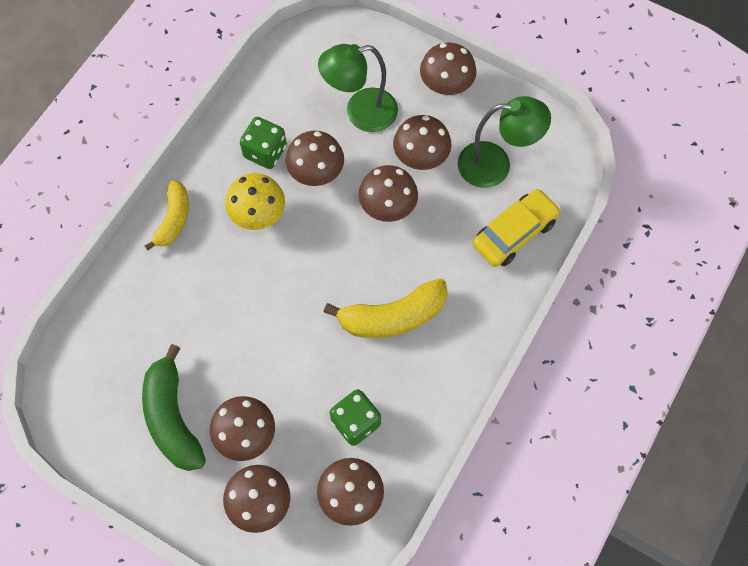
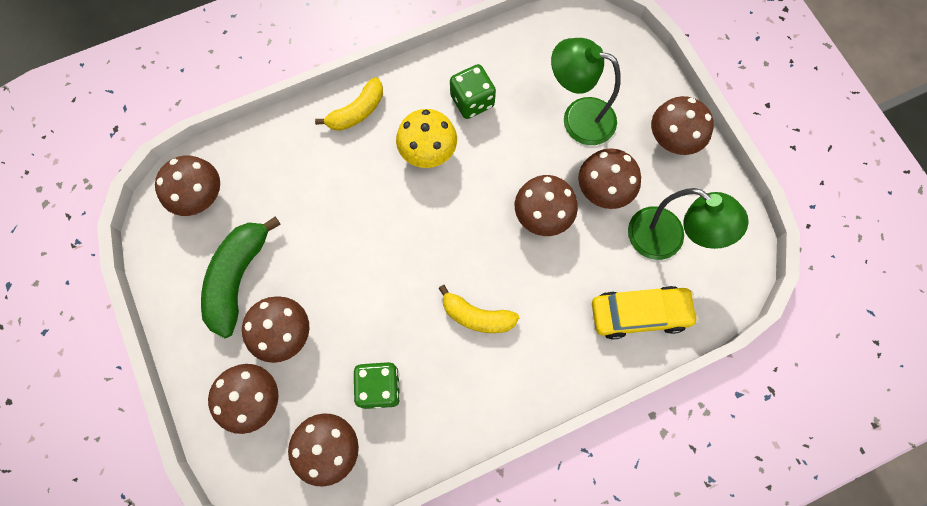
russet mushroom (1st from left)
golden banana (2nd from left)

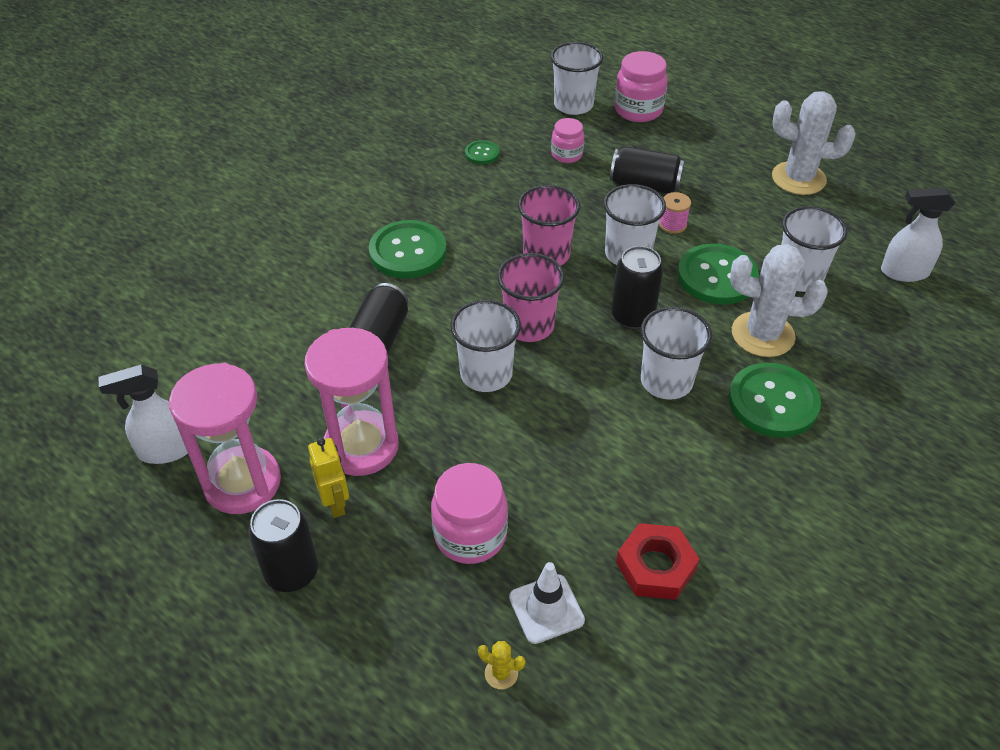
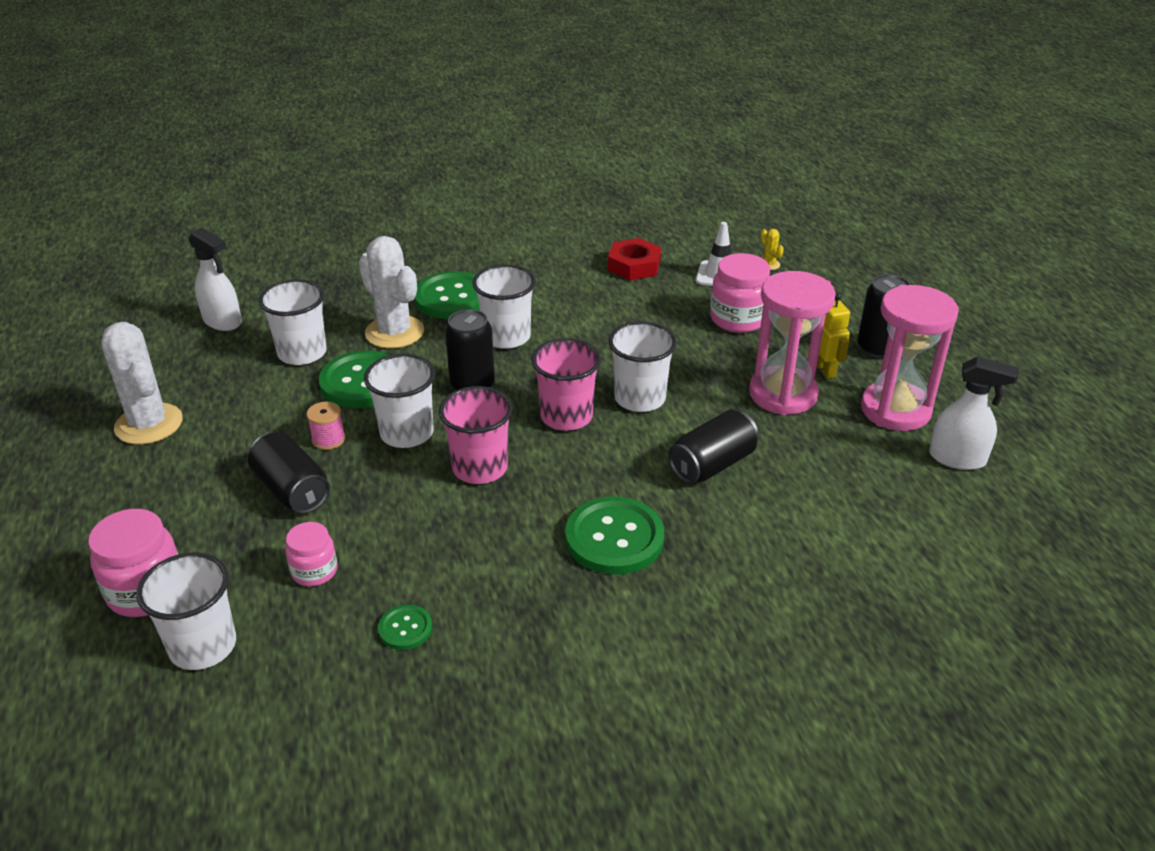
golden toy robot

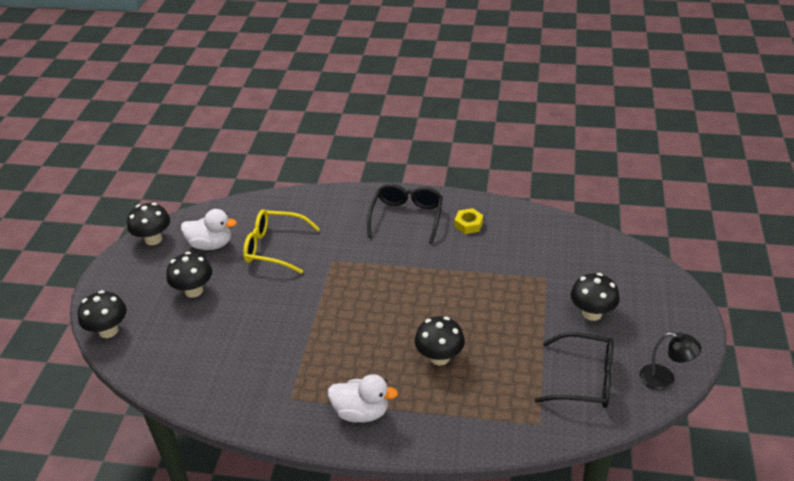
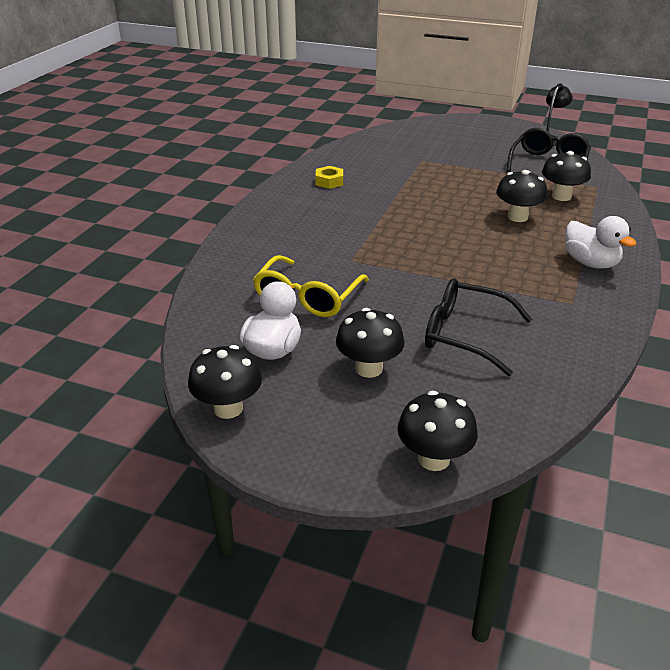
white duck (2nd from left)
ebony glasses (1st from left)
ebony mushroom (5th from left)

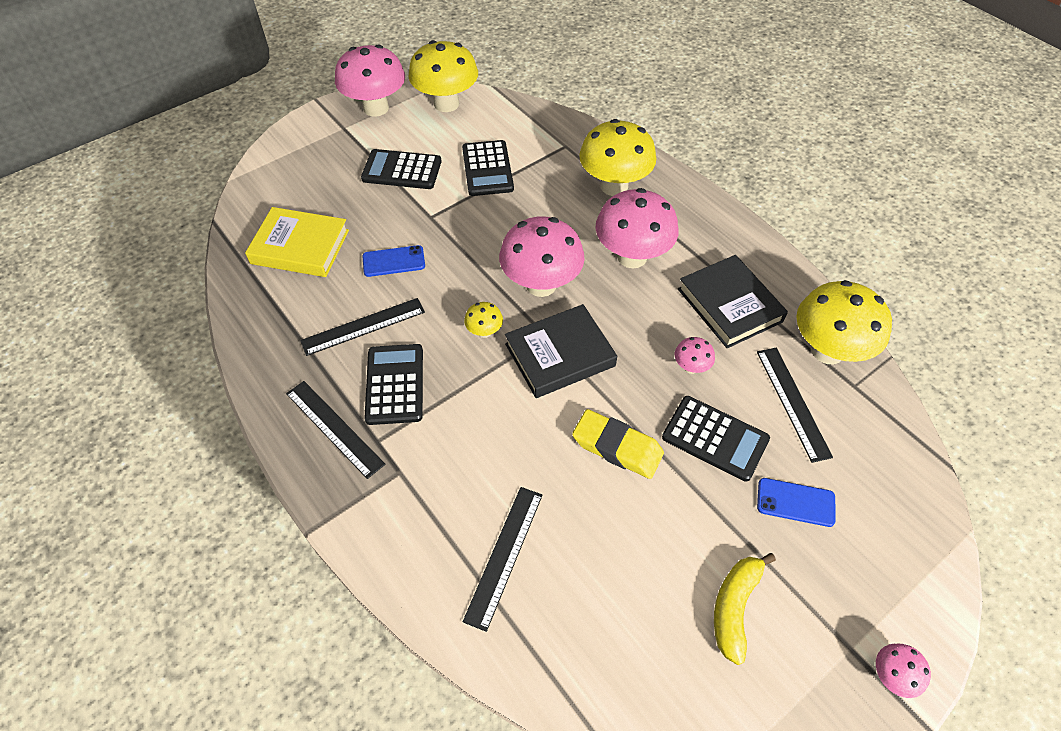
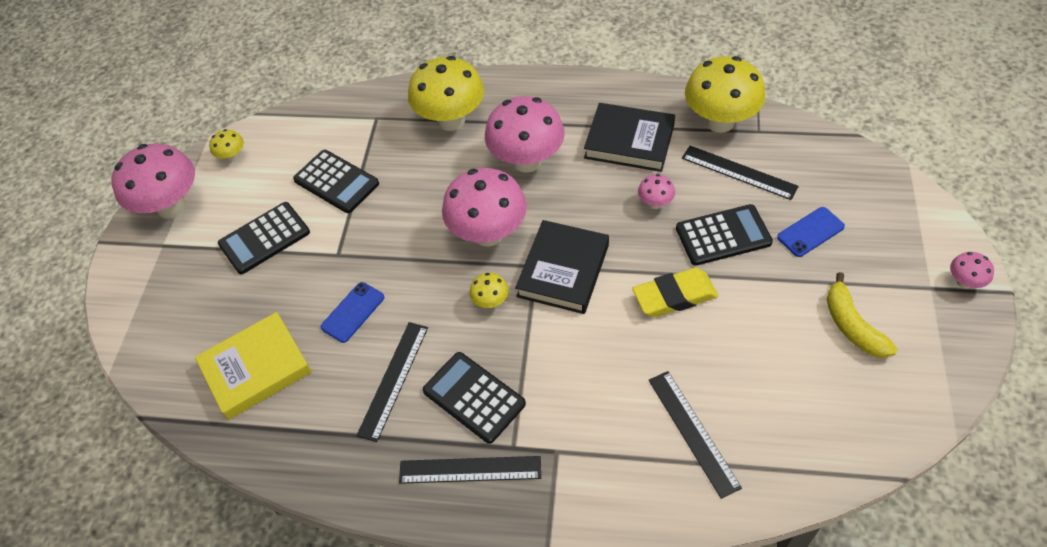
golden mushroom (1st from left)

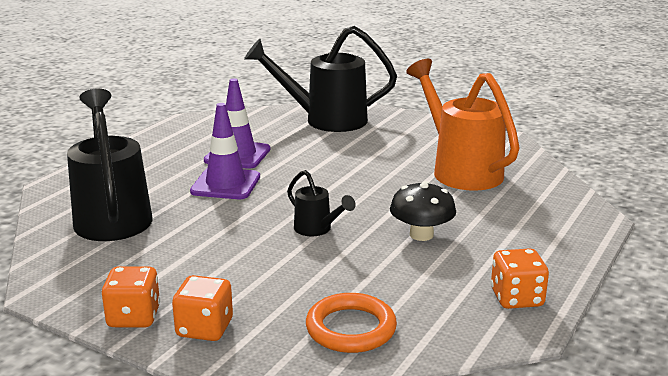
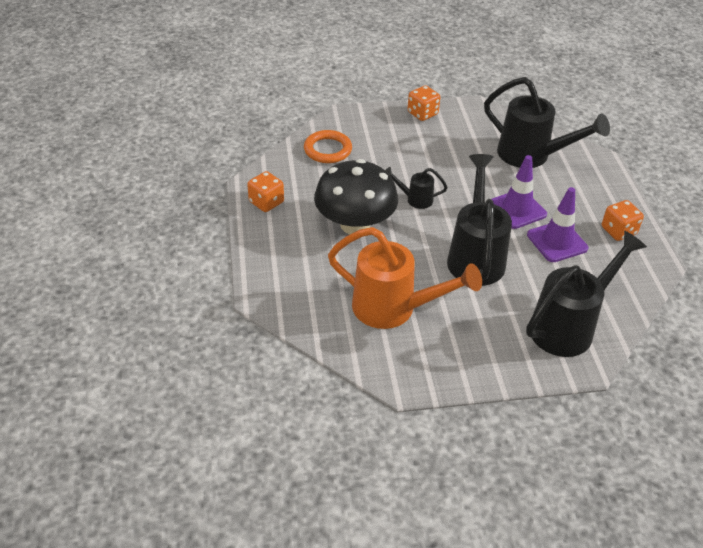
orange die (3rd from left)
ebony mushroom
ebony watering can (2nd from left)

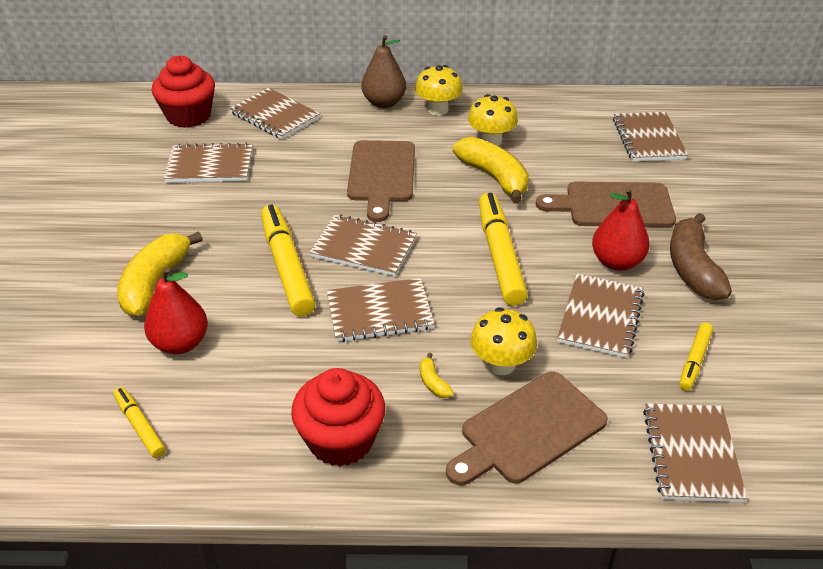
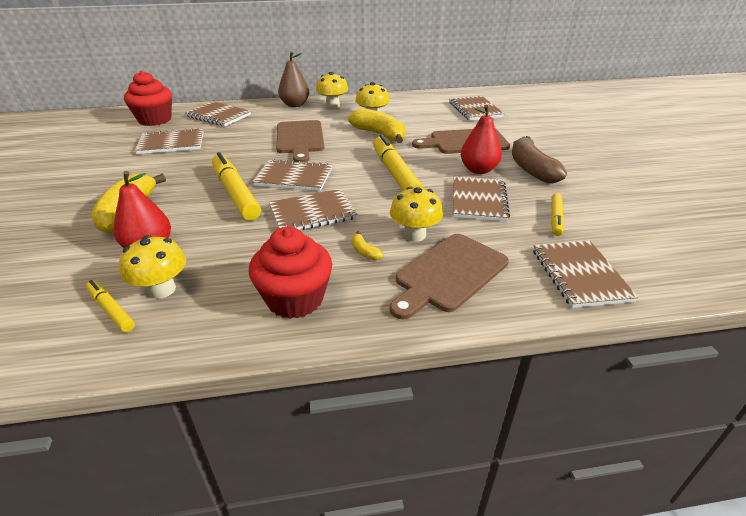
golden mushroom (1st from left)

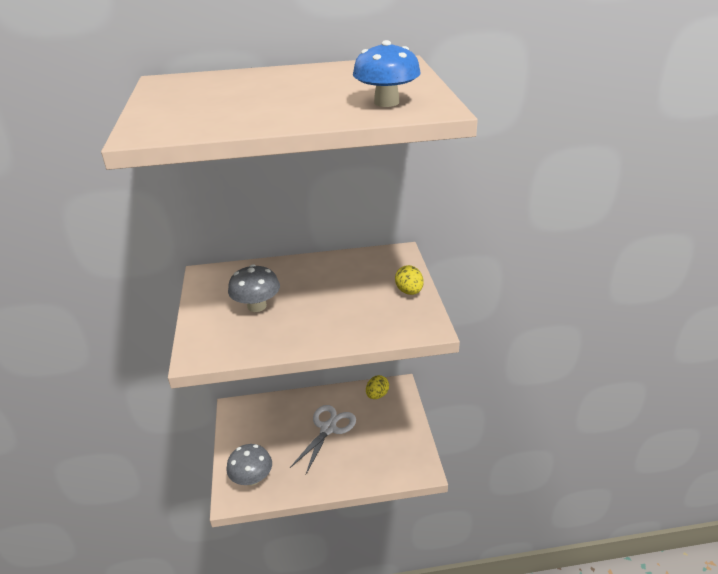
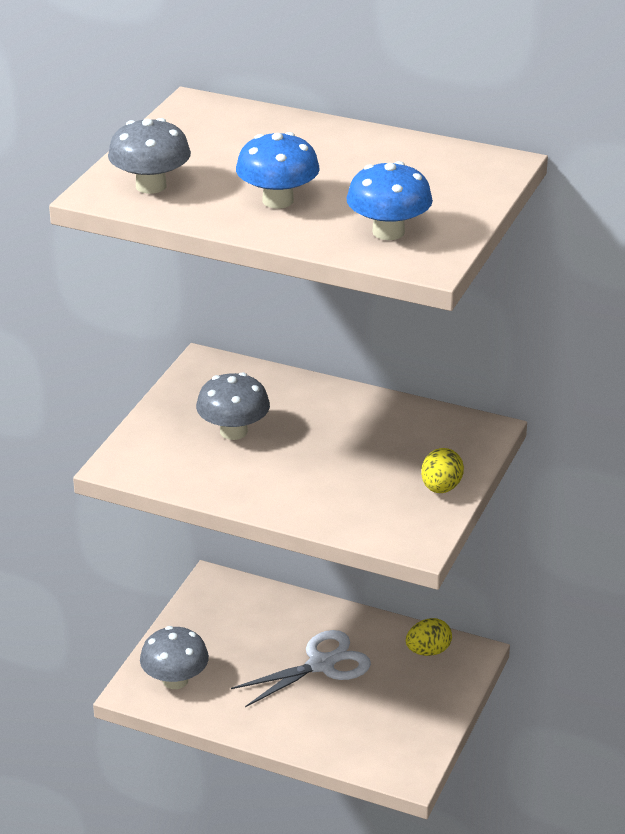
grey mushroom (1st from left)
royal blue mushroom (1st from left)

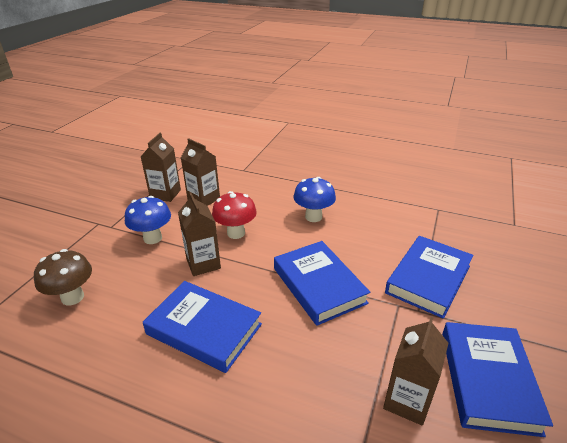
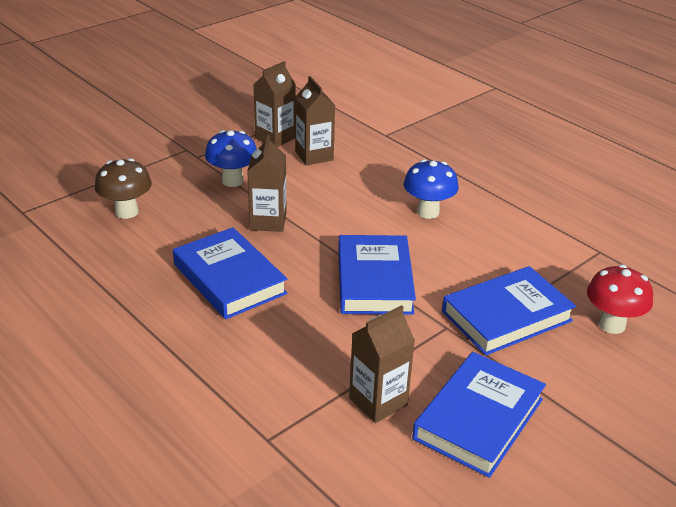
crimson mushroom

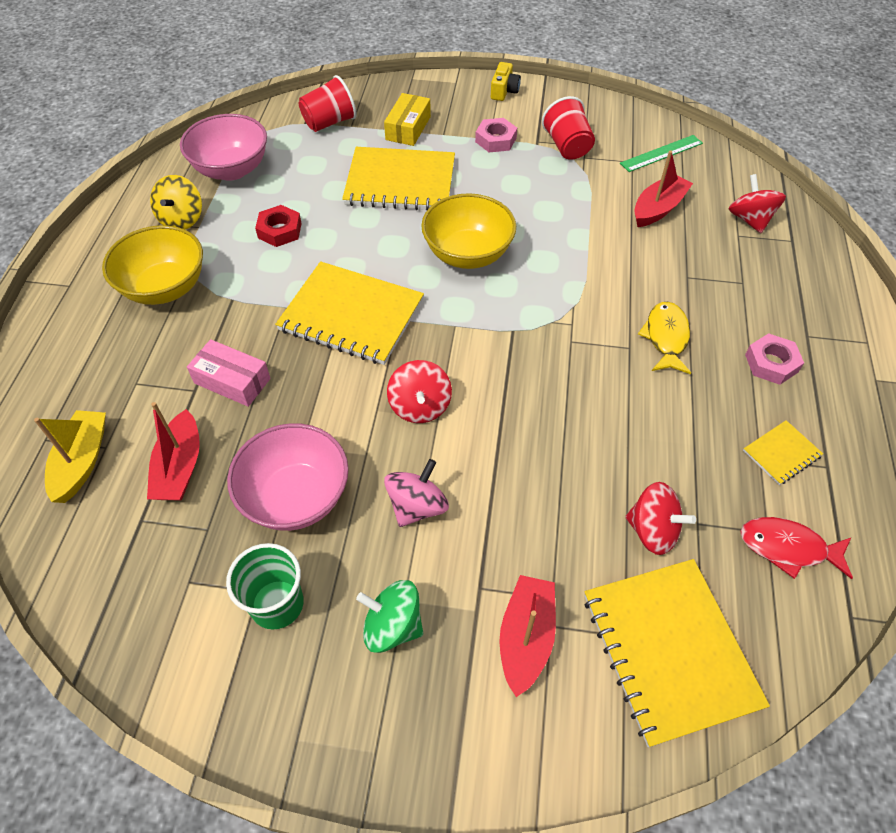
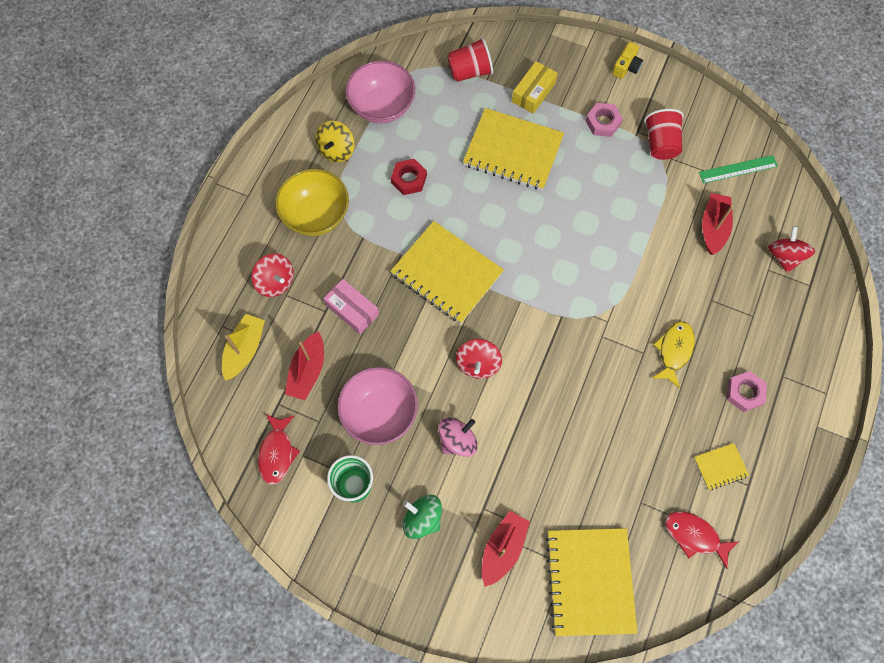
golden serving bowl (2nd from left in the first image)
crimson spinning top (1st from left)
crimson toy boat (3rd from left)
crimson fish (1st from left)

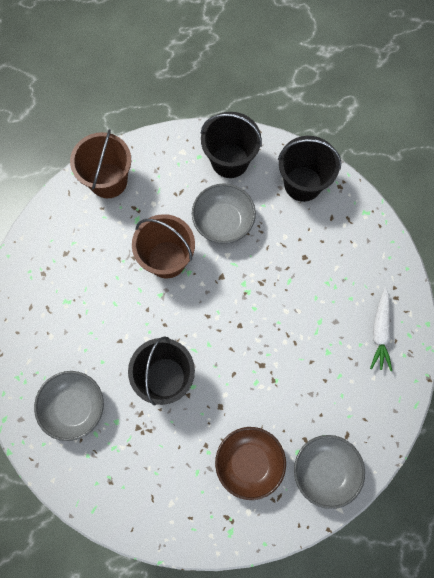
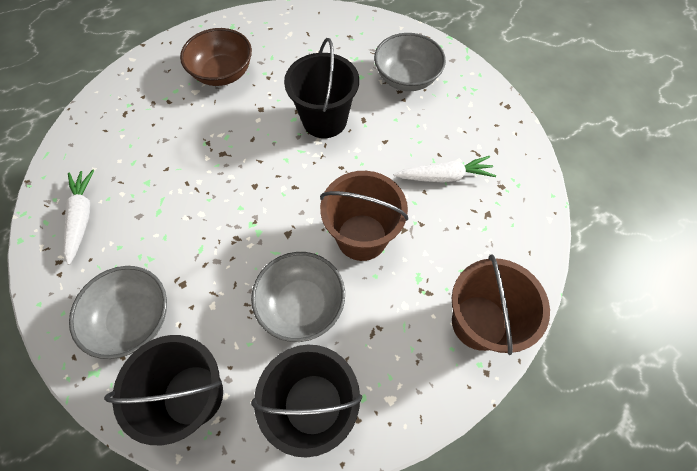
grey serving bowl (1st from left)
white toy carrot (2nd from left)

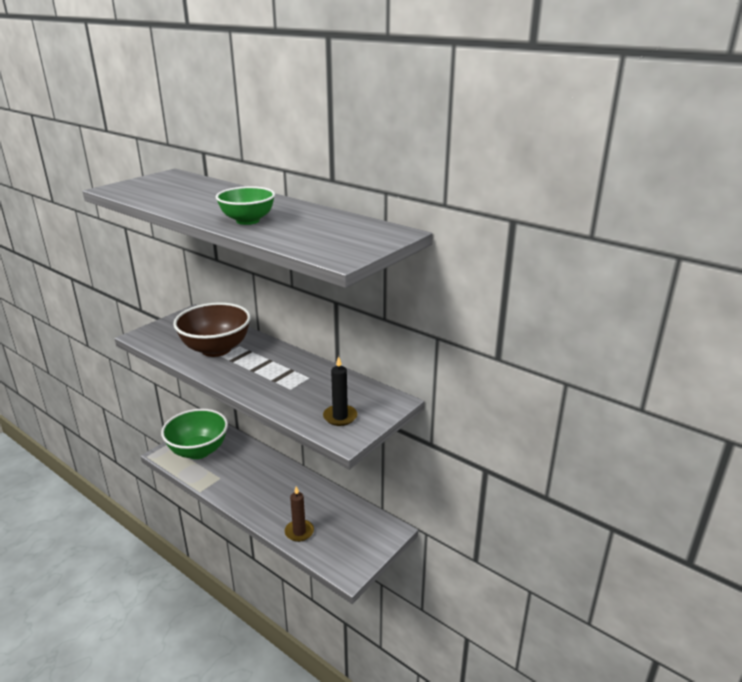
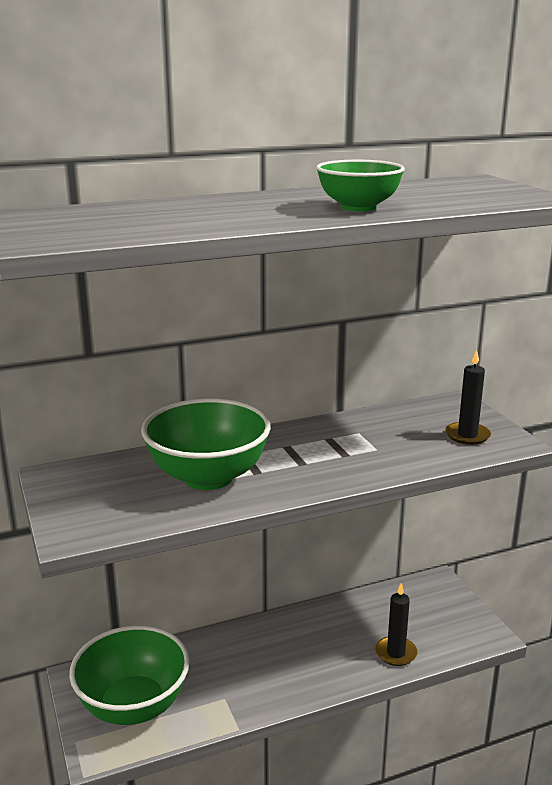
leaf-green serving bowl (2nd from left)
ebony pillar candle (1st from left)

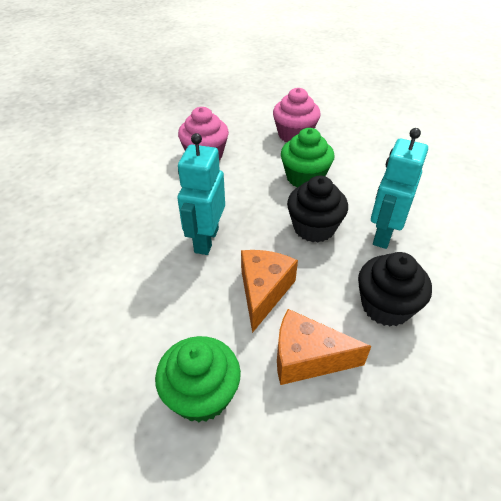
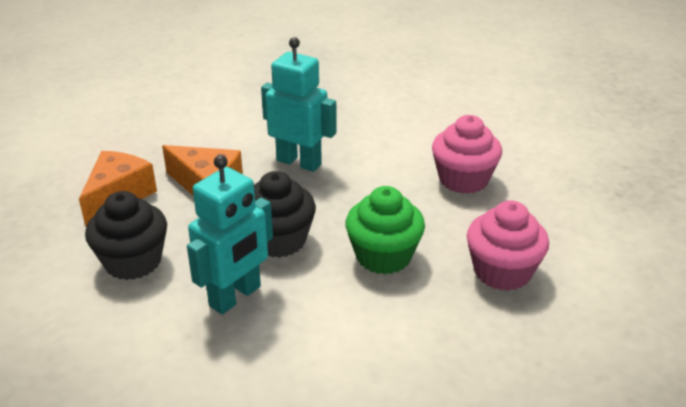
leaf-green fairy cake (1st from left in the first image)
turquoise toy robot (1st from left)

